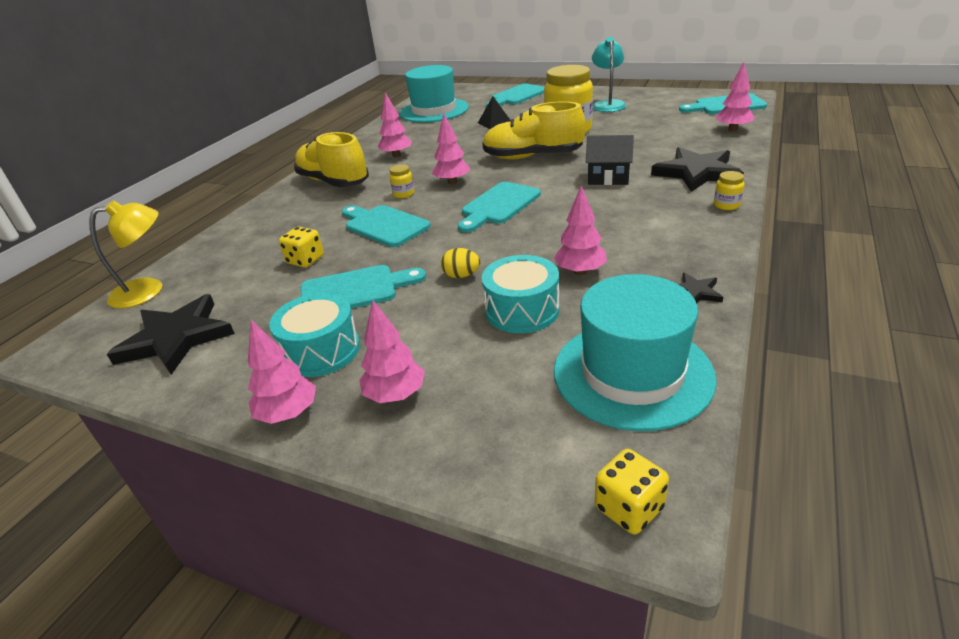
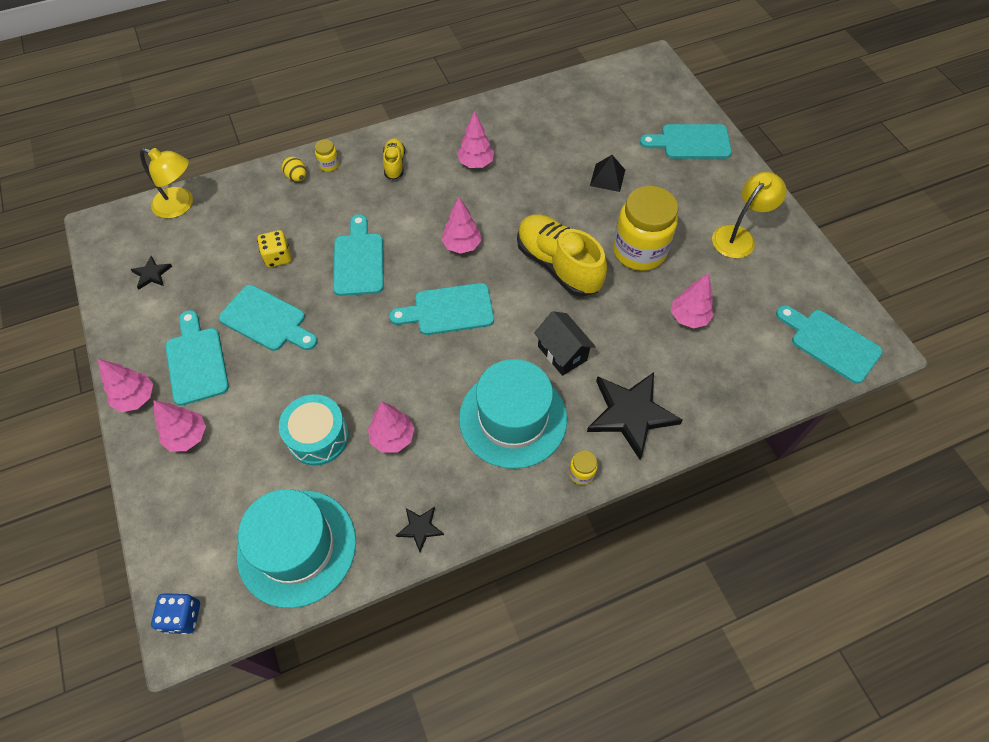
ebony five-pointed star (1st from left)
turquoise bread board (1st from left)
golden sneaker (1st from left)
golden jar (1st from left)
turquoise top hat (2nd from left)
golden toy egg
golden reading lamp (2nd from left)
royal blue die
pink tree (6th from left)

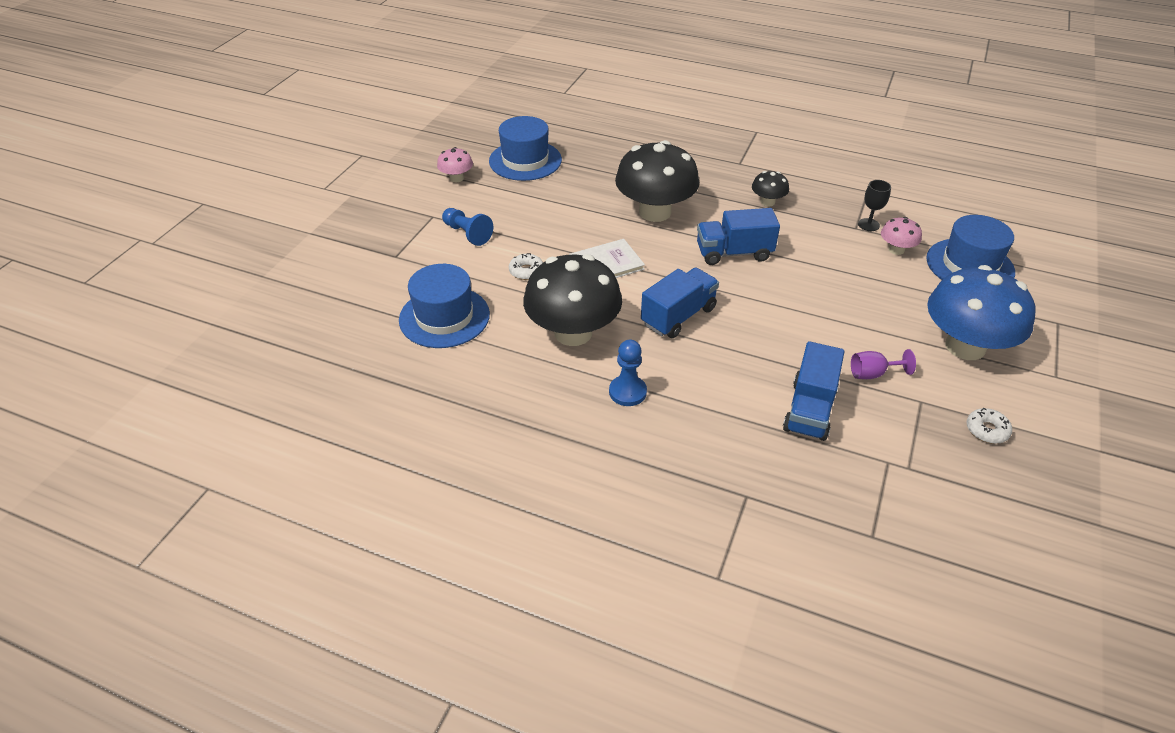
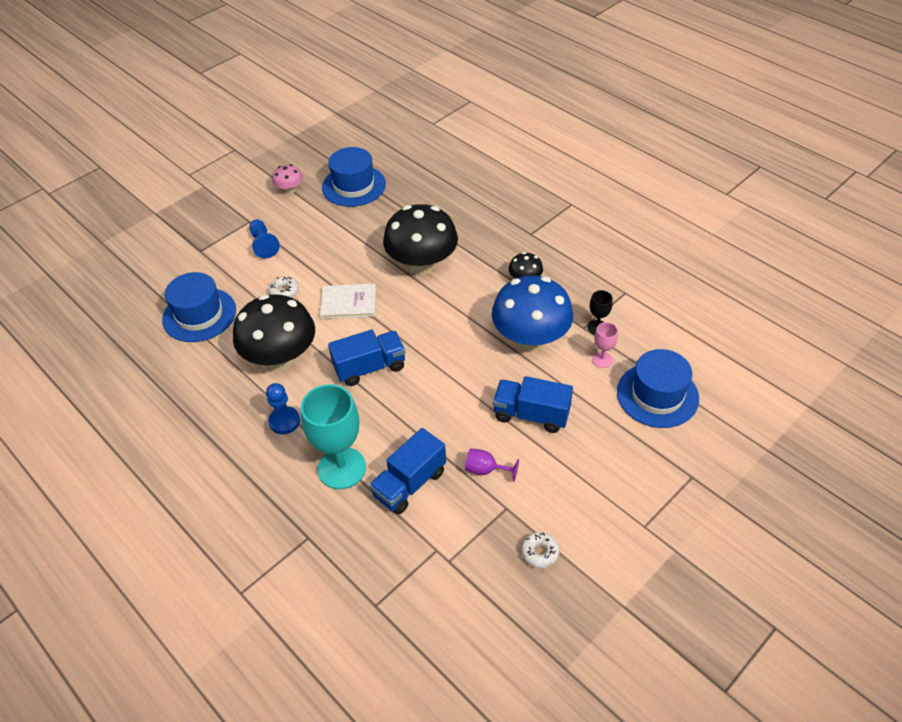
royal blue toy truck (3rd from left)
pink wine glass
royal blue mushroom
turquoise wine glass

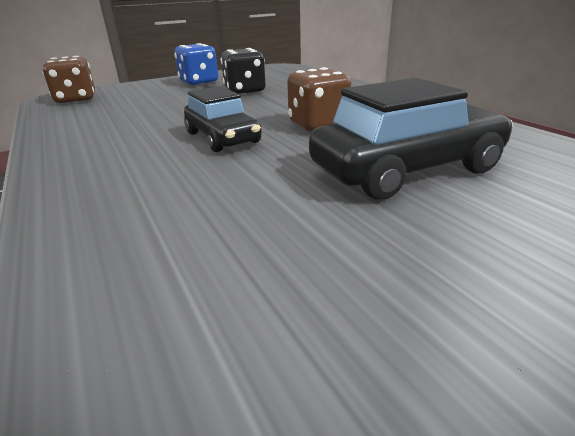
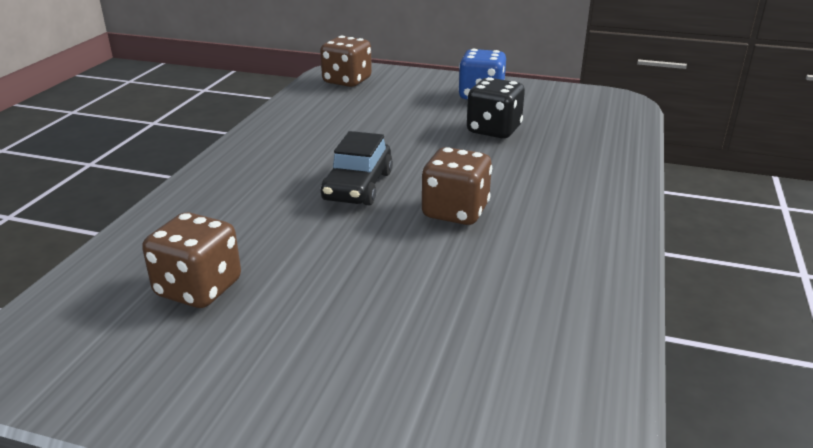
ebony car (2nd from left in the first image)
russet die (1st from left)

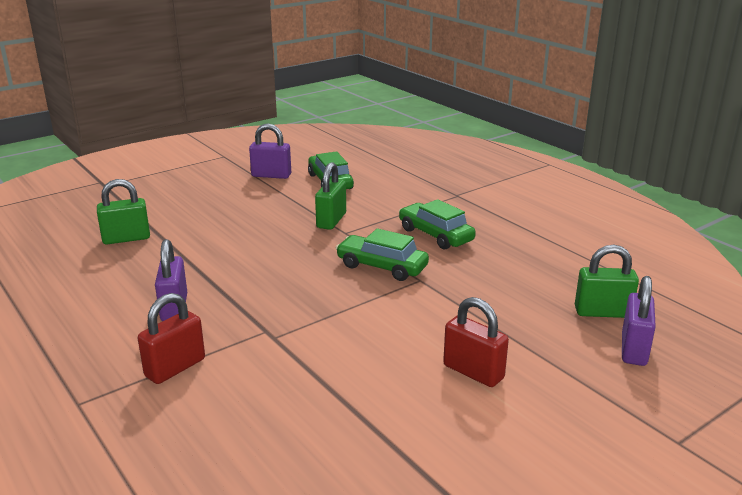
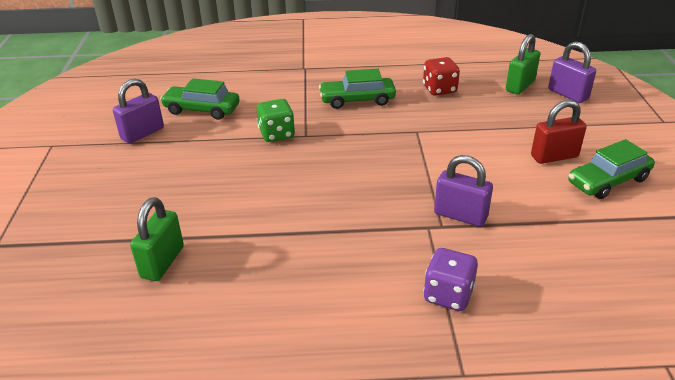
royal purple die
royal purple small lock (2nd from left)
leaf-green die
leaf-green car (3rd from left)
crimson die

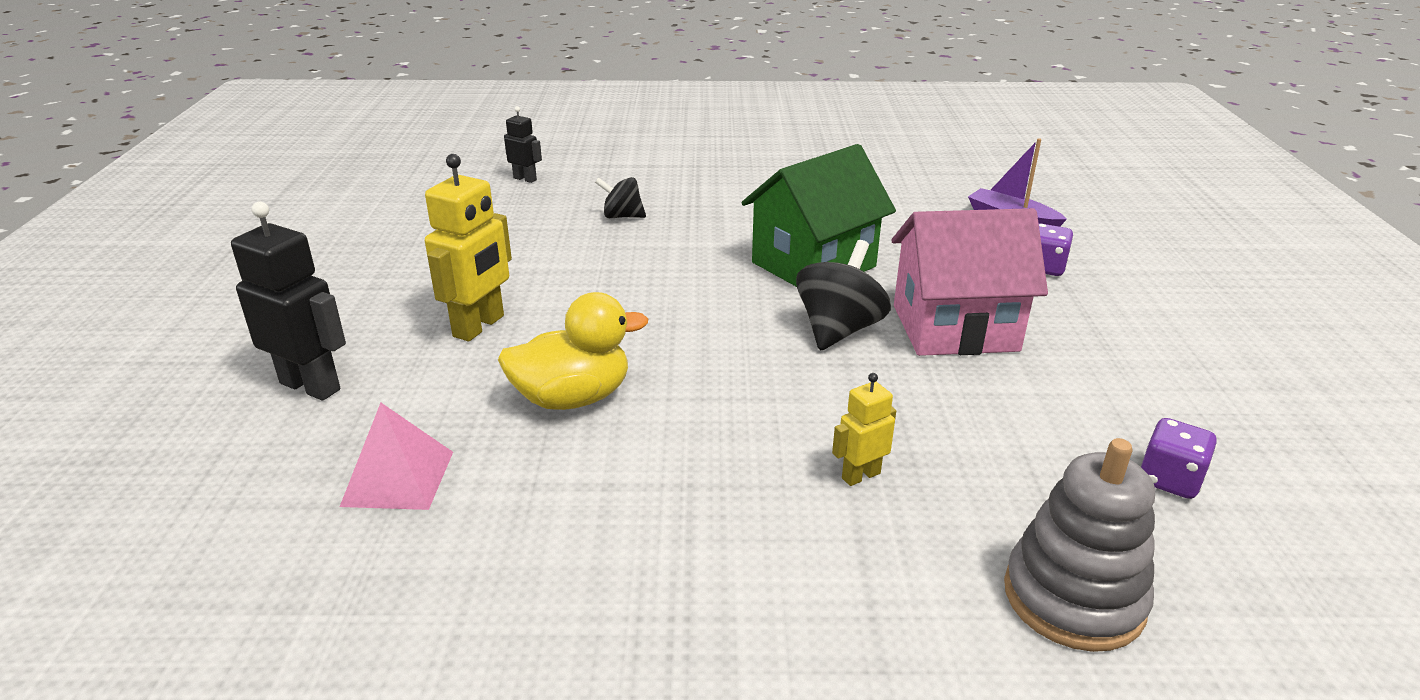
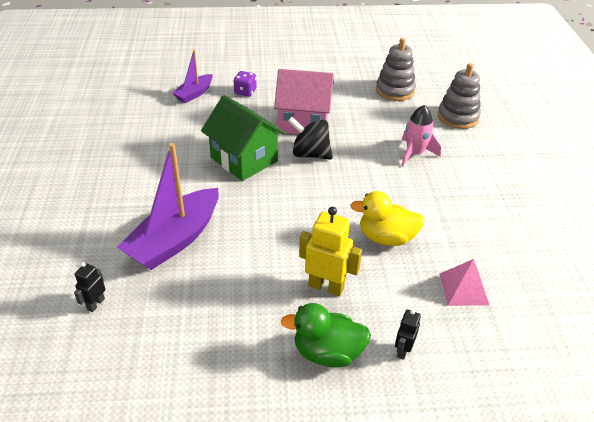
ebony toy robot (2nd from left)
golden duck
royal purple toy boat (1st from left)
pink toy rocket
pink house
grey ring stacker (1st from left)
leaf-green duck

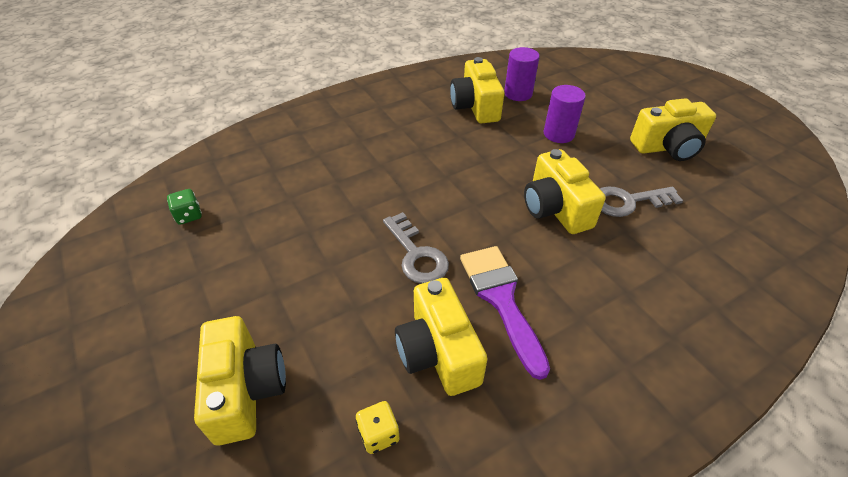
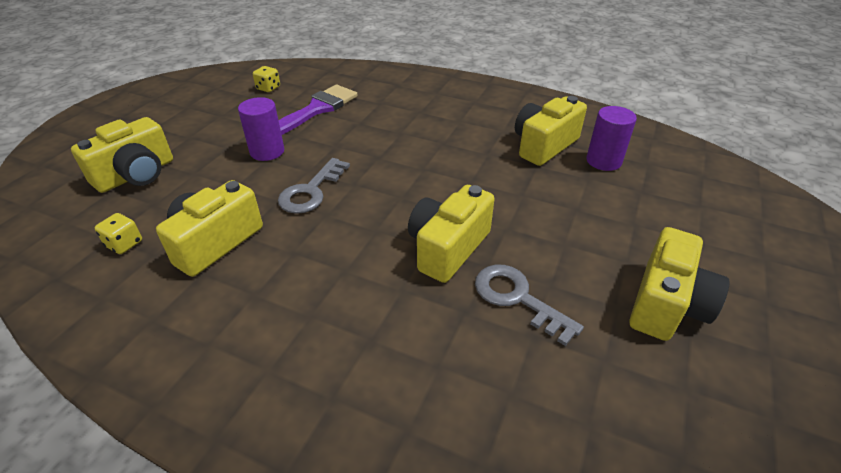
golden die (2nd from left)
royal purple brush
royal purple cylinder shape (1st from left)
golden photo camera (5th from left)

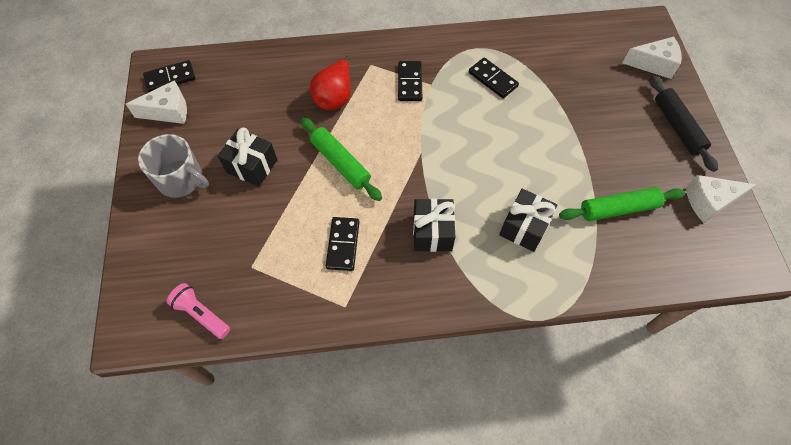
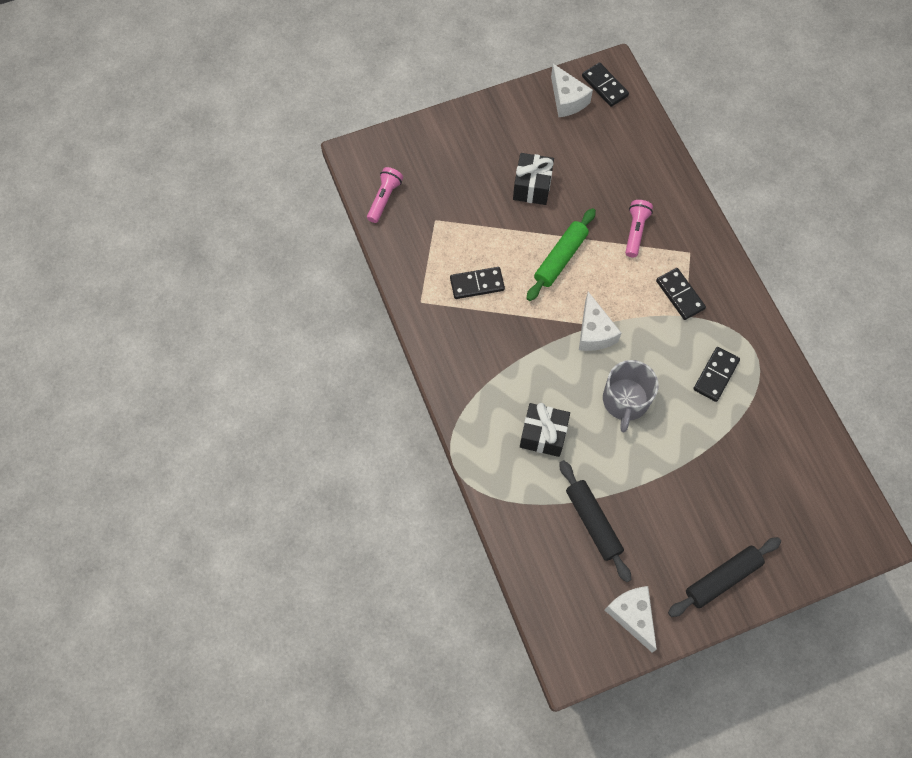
grey coffee mug
pink torch (2nd from left)
ebony domino (3rd from left)
ebony gift (2nd from left in the first image)
ebony dough roller (1st from left)
white cheese (2nd from left)

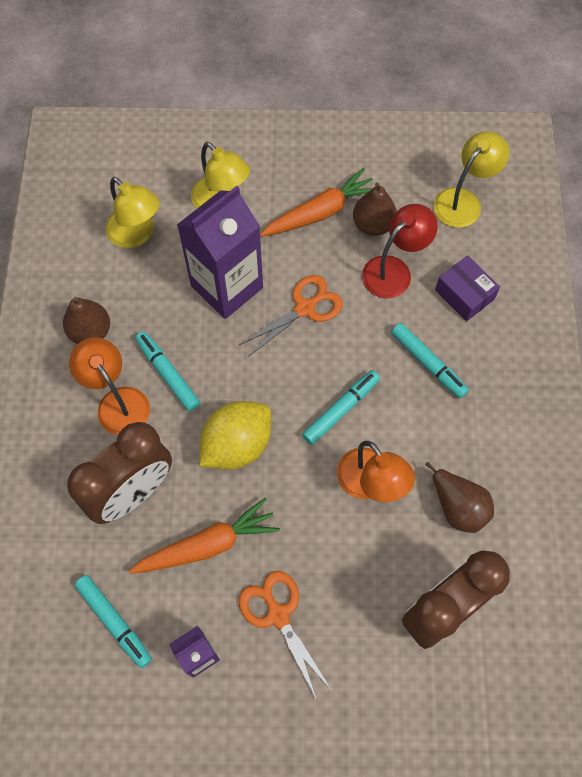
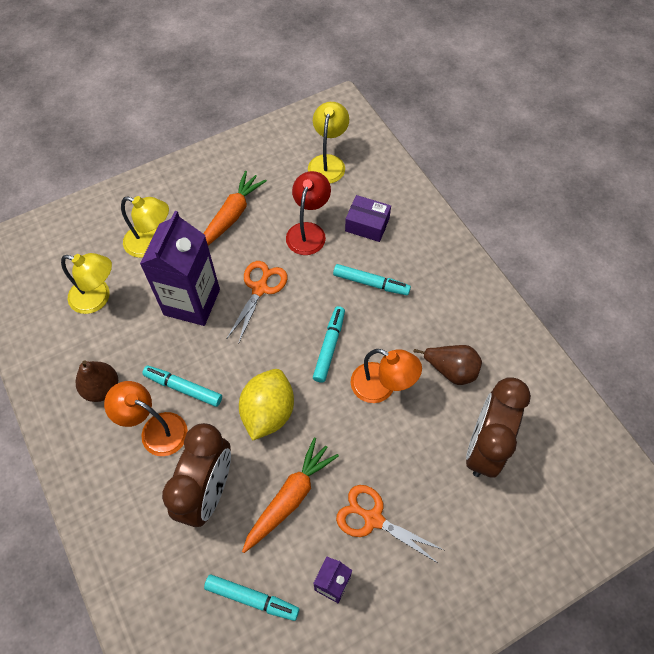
russet pear fruit (2nd from left in the first image)

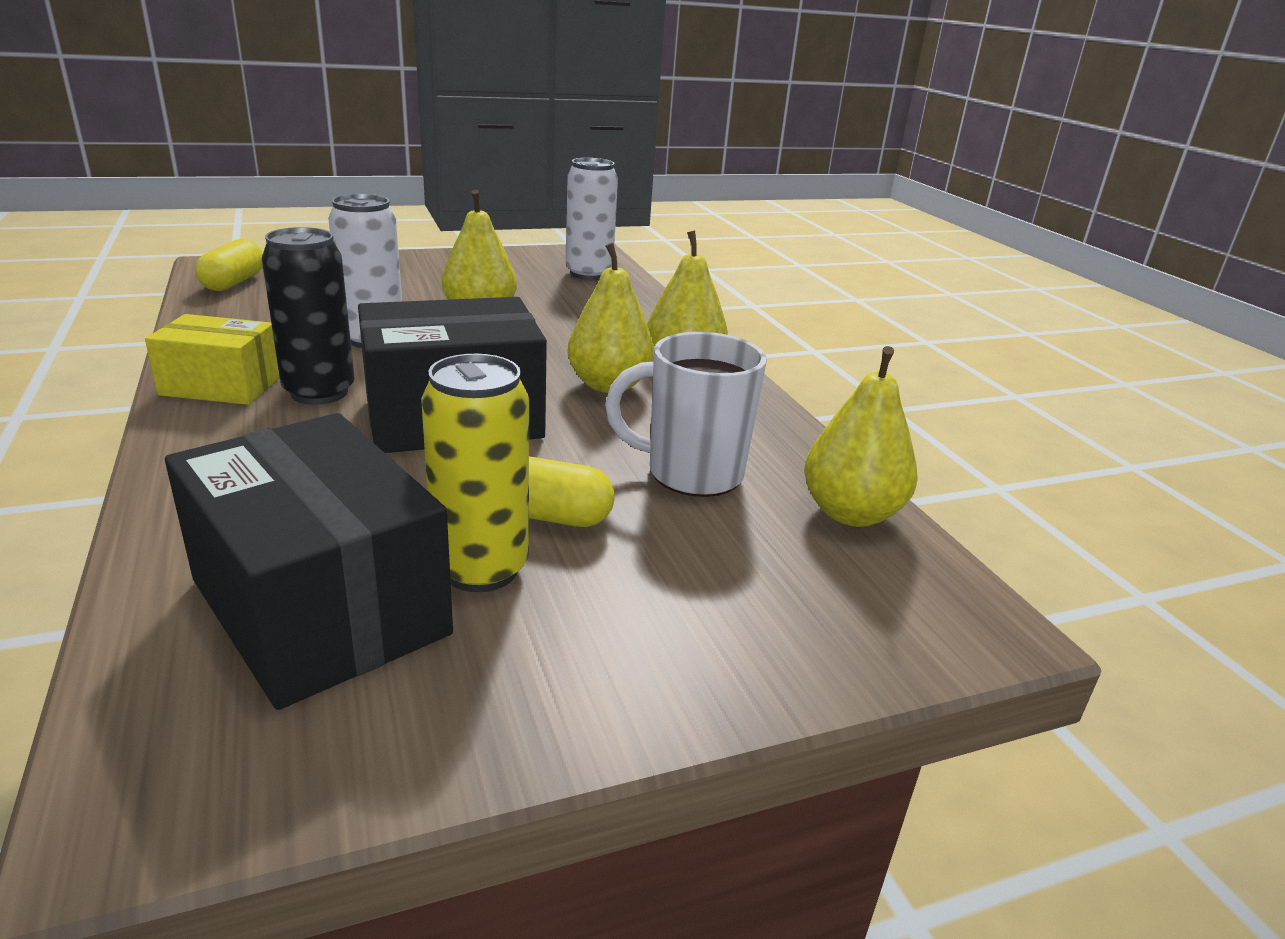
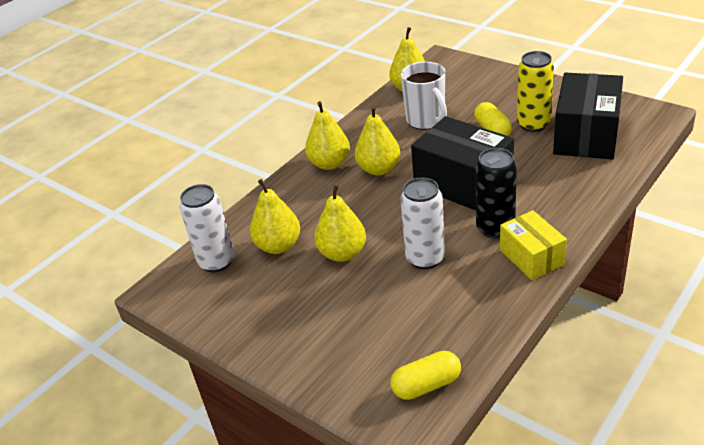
golden pear fruit (1st from left)

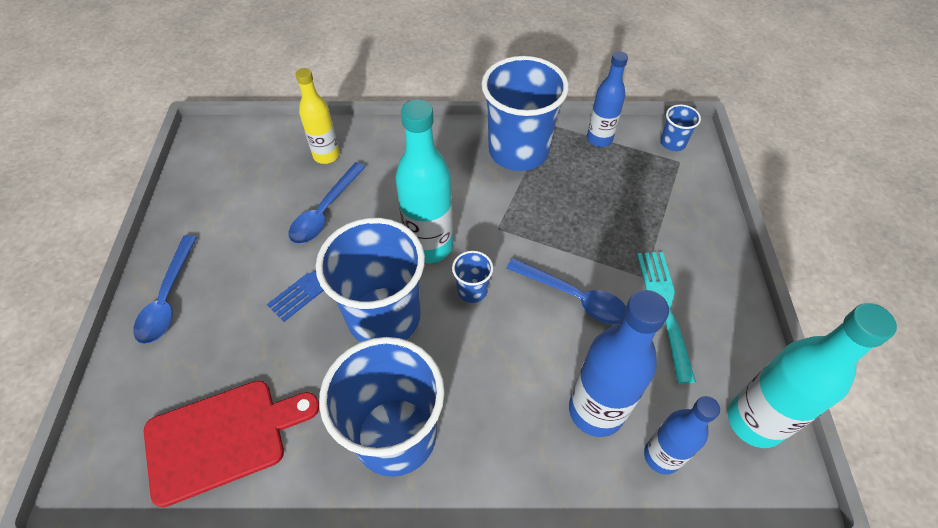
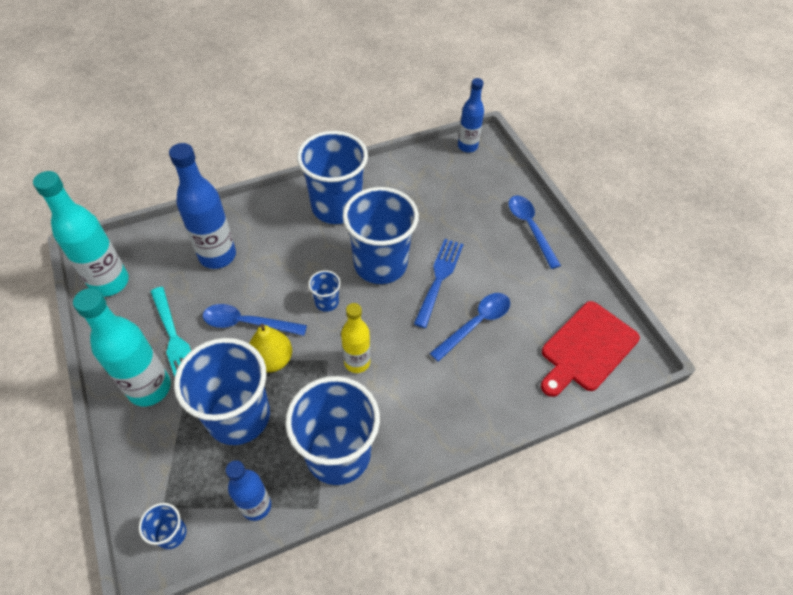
crimson bread board
royal blue teaspoon (2nd from left)
golden bottle
turquoise bottle (2nd from left)
royal blue bottle (3rd from left)
royal blue tumbler (2nd from left)
golden pear fruit

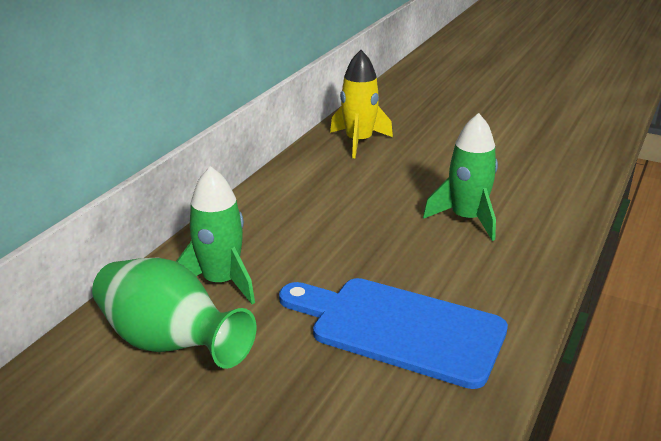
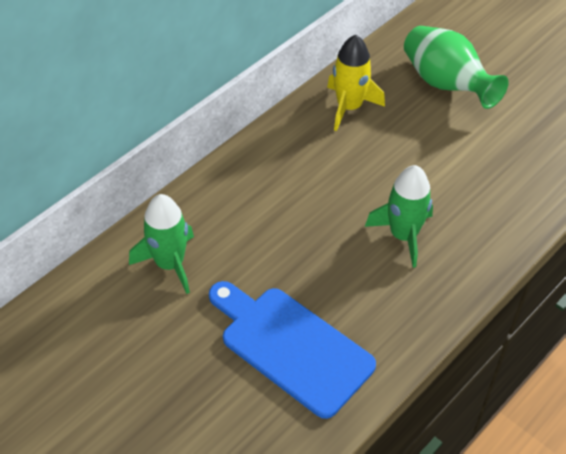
leaf-green vase

